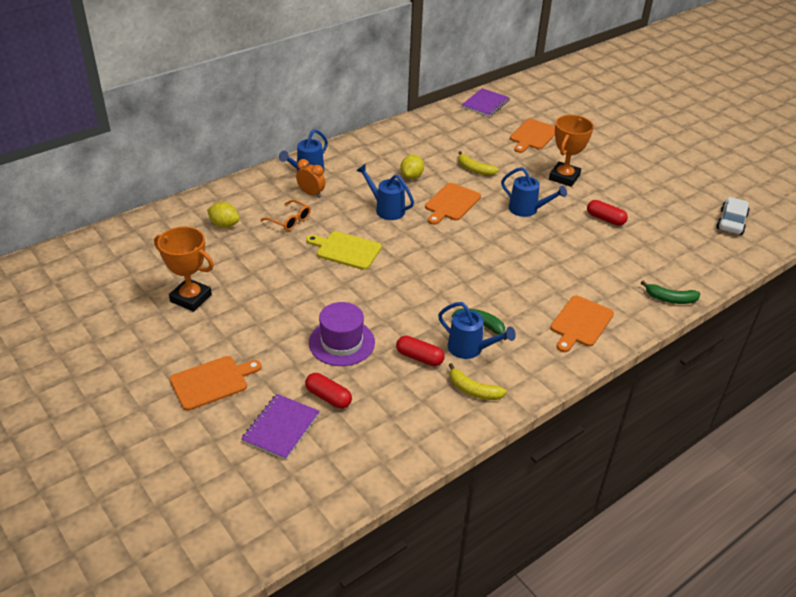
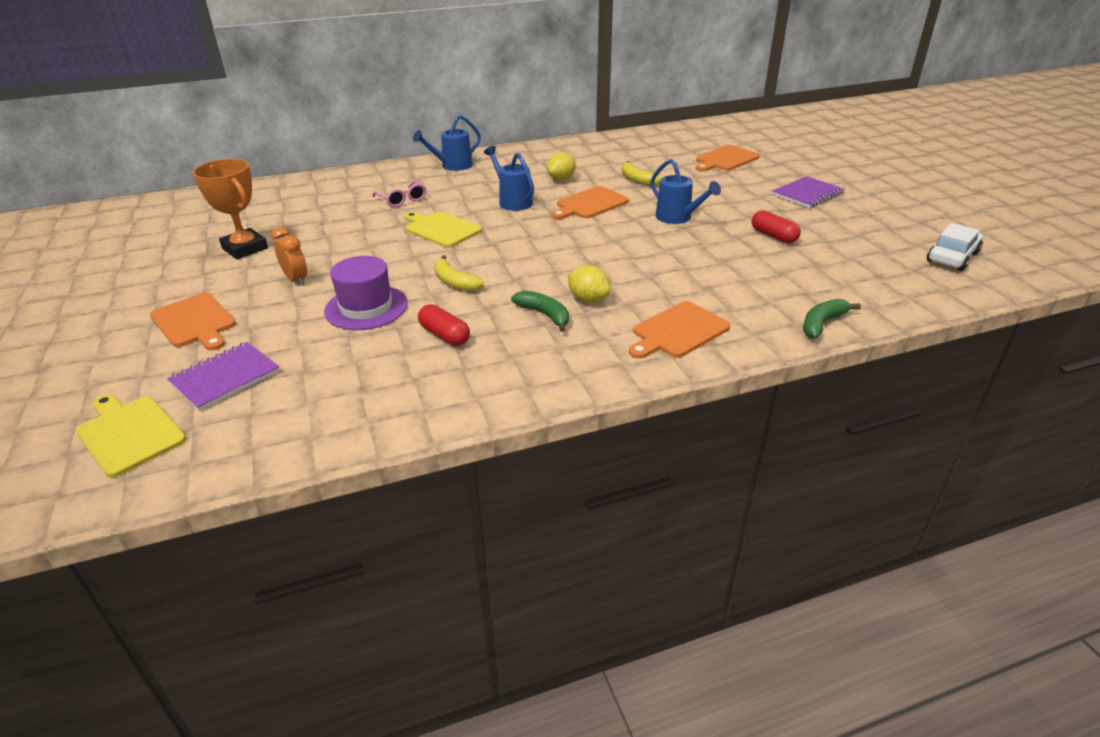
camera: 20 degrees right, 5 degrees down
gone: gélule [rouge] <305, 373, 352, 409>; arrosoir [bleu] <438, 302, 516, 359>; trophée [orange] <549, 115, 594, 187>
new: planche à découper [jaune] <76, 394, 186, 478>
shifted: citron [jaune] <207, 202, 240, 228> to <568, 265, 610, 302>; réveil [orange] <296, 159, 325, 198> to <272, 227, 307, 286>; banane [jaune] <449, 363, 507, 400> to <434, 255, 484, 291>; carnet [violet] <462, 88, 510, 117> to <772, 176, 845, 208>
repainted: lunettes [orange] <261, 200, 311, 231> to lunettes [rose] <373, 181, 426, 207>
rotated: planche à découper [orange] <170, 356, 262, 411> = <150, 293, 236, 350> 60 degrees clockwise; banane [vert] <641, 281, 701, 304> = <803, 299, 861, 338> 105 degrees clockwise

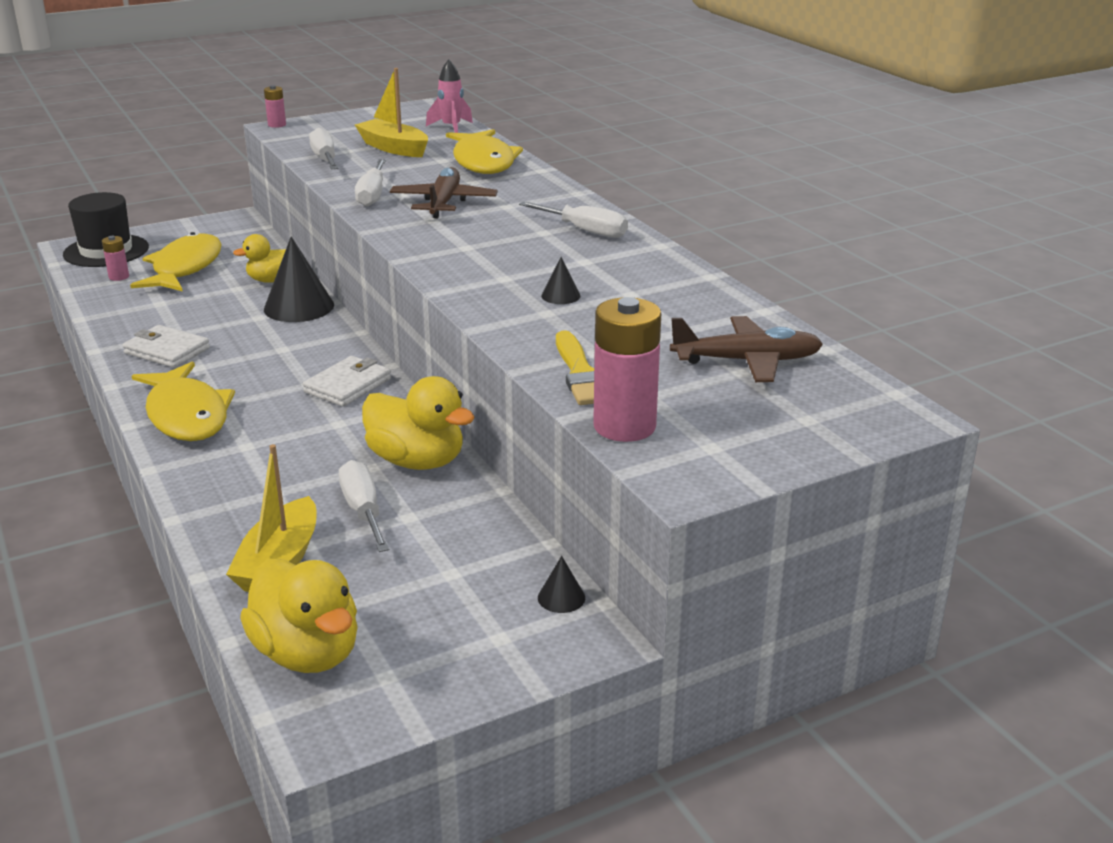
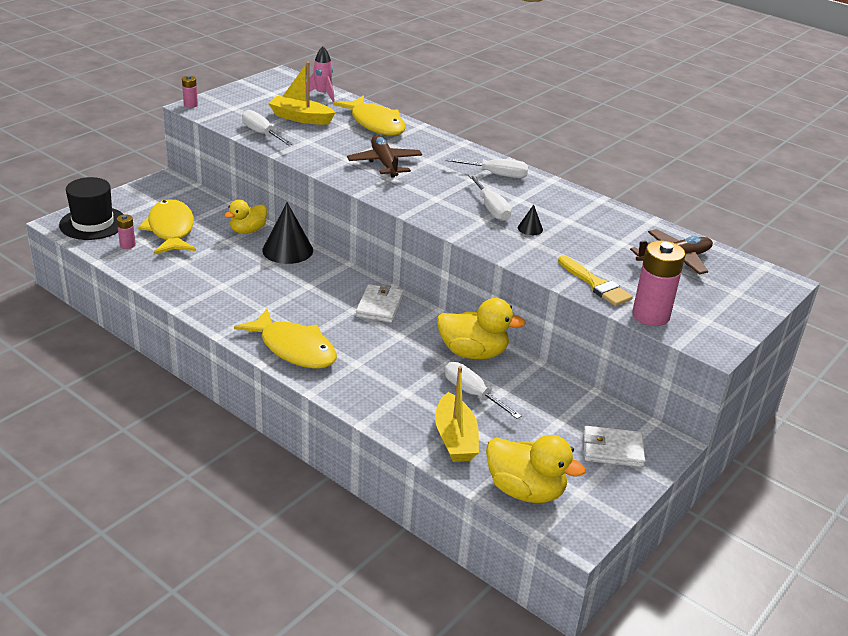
camera: 25 degrees left, 5 degrees up
gone: cône [noir] <538, 556, 585, 613>
shifted: portefeuille [blanc] <122, 325, 210, 368> to <583, 426, 645, 467>; tournevis [blanc] <355, 159, 386, 207> to <468, 174, 512, 221>

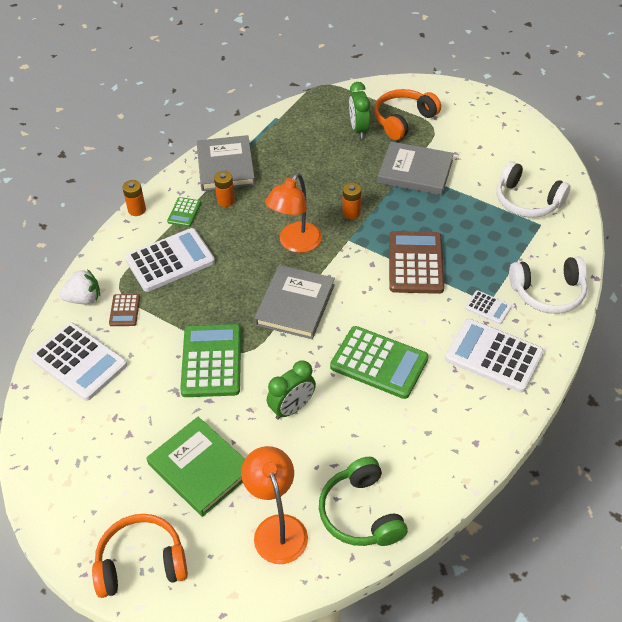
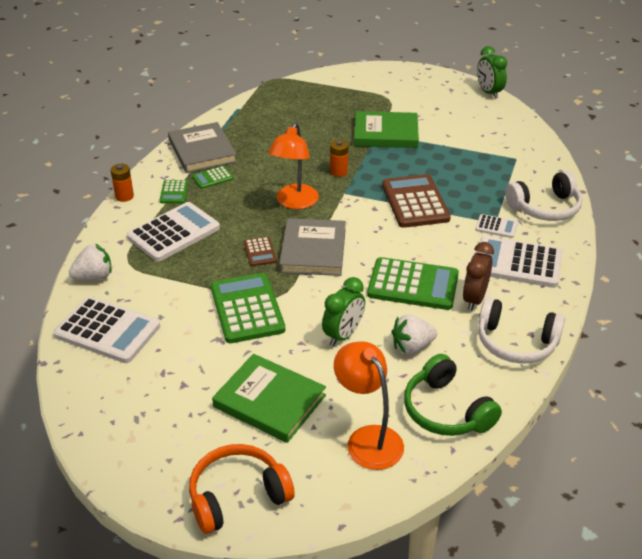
camera: 15 degrees left, 10 degrees down
gone: casque audio [orange] <374, 89, 441, 140>
new: fraise [blanc] <391, 314, 437, 354>; réveil [marron] <463, 242, 494, 311>
shifted: calculatrice [marron] <109, 294, 140, 326> to <244, 237, 277, 266>; réveil [vert] <349, 82, 370, 139> to <477, 46, 507, 99>; casque audio [blanc] <496, 161, 570, 218> to <478, 297, 565, 364>
swapped: pile [orange] <214, 171, 235, 207> to calculatrice [vert] <192, 166, 233, 189>
repainted: livre [gris] <378, 142, 454, 195> to livre [vert] <354, 111, 419, 148>

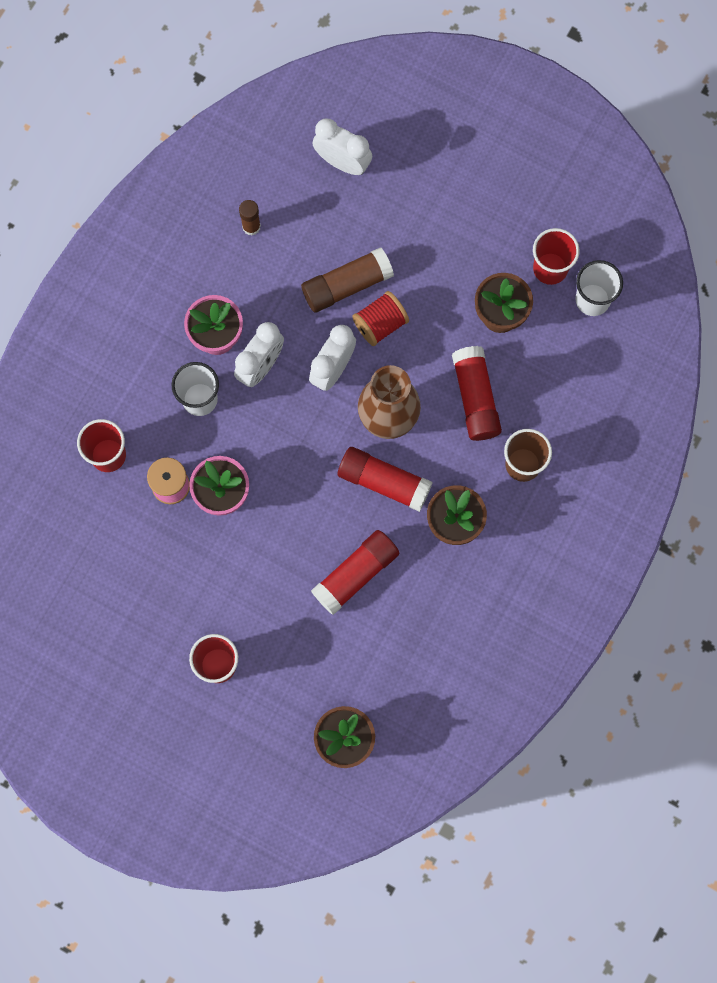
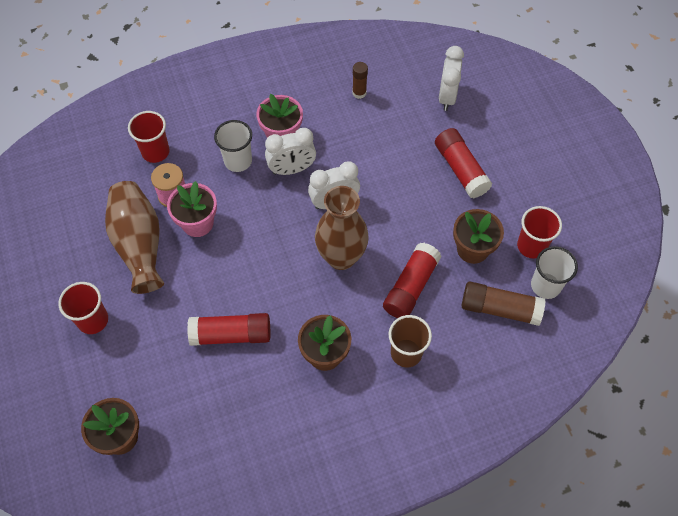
camera: 40 degrees right, 15 degrees down
gone: bobine [rouge] <352, 291, 409, 346>
new: vase [marron] <105, 181, 164, 294>
shifted: bâton de colle [marron] <301, 247, 394, 313> to <462, 281, 545, 326>; bâton de colle [rouge] <338, 447, 432, 512> to <435, 128, 492, 198>
rotated: réveil [blanc] <313, 119, 372, 175> = <439, 46, 464, 111> 150 degrees counterclockwise

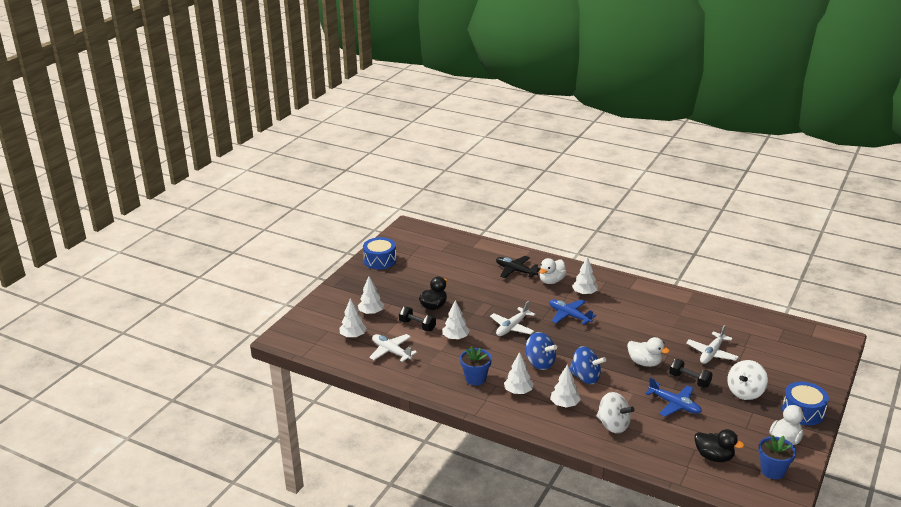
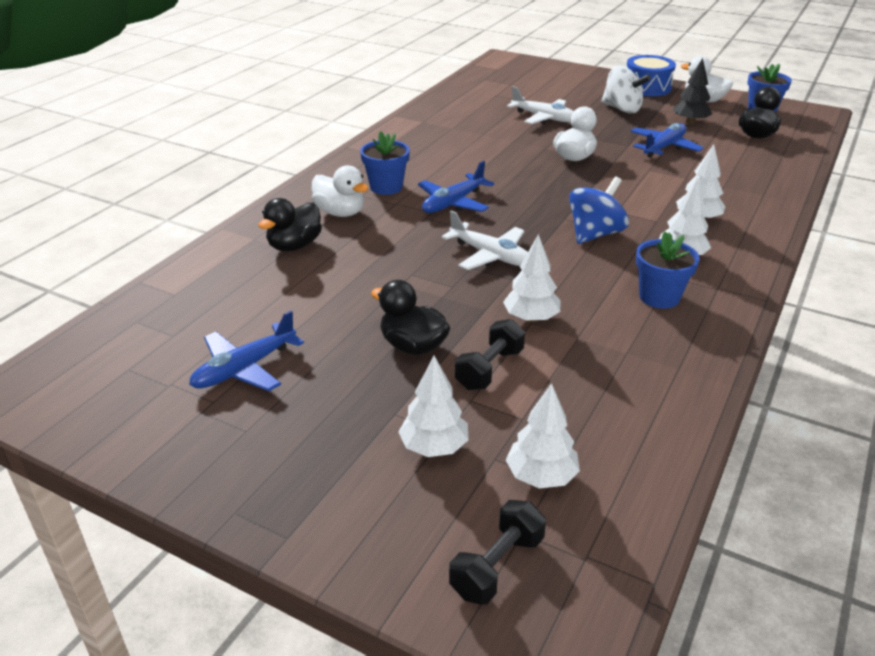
camera: 90 degrees left, 5 degrees up
gone: tambour [bleu] <363, 237, 397, 269>; avion [blanc] <369, 334, 417, 362>; toupie [bleu] <569, 346, 606, 384>; toupie [blanc] <597, 392, 635, 434>
new: avion [bleu] <189, 311, 304, 391>; arbre [noir] <673, 58, 712, 124>
shifted: haltère [noir] <669, 359, 713, 388> to <449, 500, 546, 605>
swapped: avion [noir] <496, 256, 541, 278> to canard [noir] <258, 198, 322, 251>; arbre [blanc] <572, 257, 598, 295> to pot de fleurs [bleu] <360, 131, 410, 195>

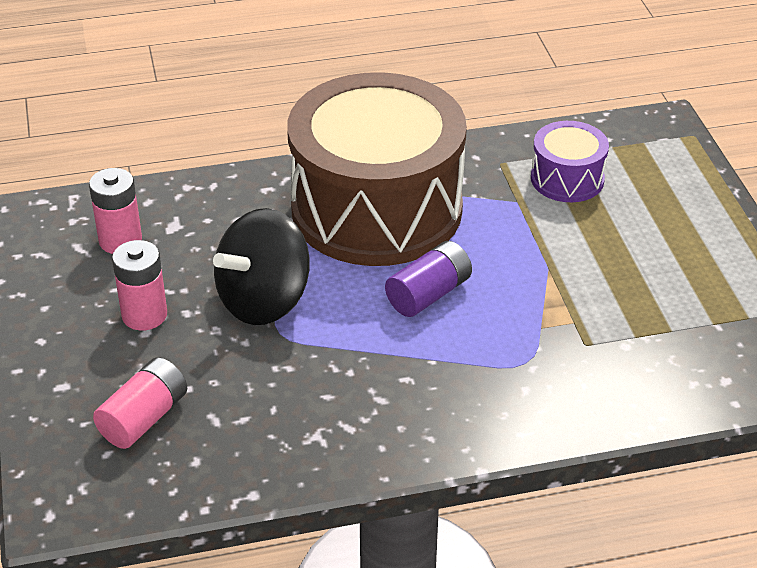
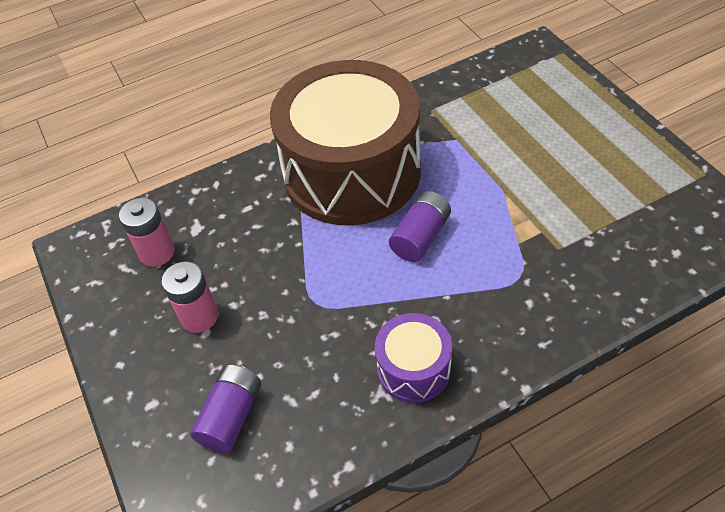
camera: 10 degrees left, 10 degrees up
gone: toupie [noir] <213, 208, 310, 325>
shifted: tambour [violet] <531, 121, 609, 202> to <375, 313, 452, 403>
repainted: pile [rose] <93, 357, 187, 449> to pile [violet] <190, 364, 261, 453>

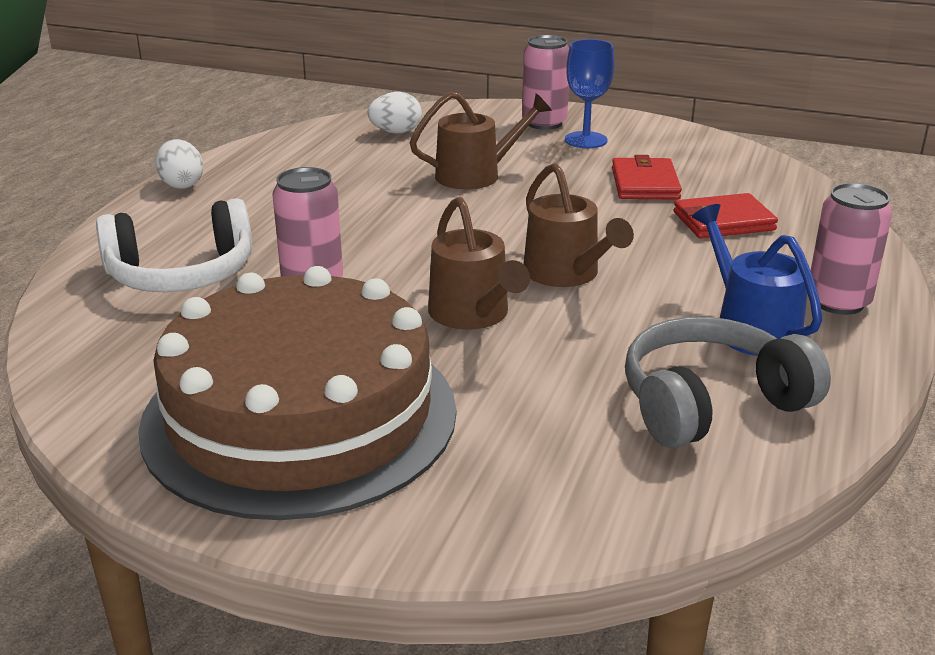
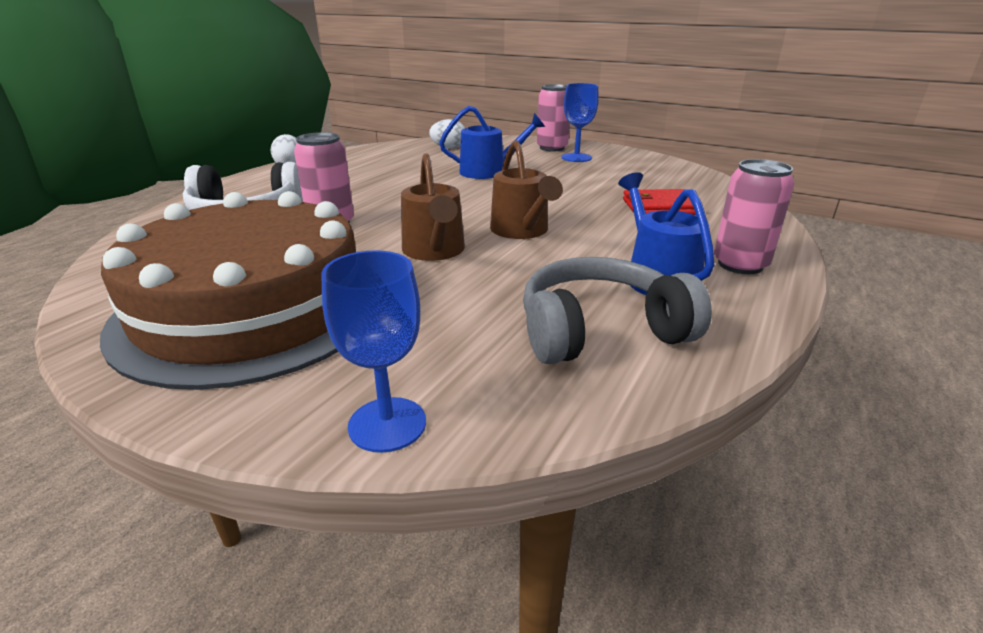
camera: 10 degrees right, 0 degrees up
gone: portefeuille [rouge] <612, 155, 682, 200>
new: verre à pied [bleu] <321, 250, 426, 453>
repainted: arrosoir [marron] <410, 91, 552, 189> to arrosoir [bleu] <439, 106, 545, 179>

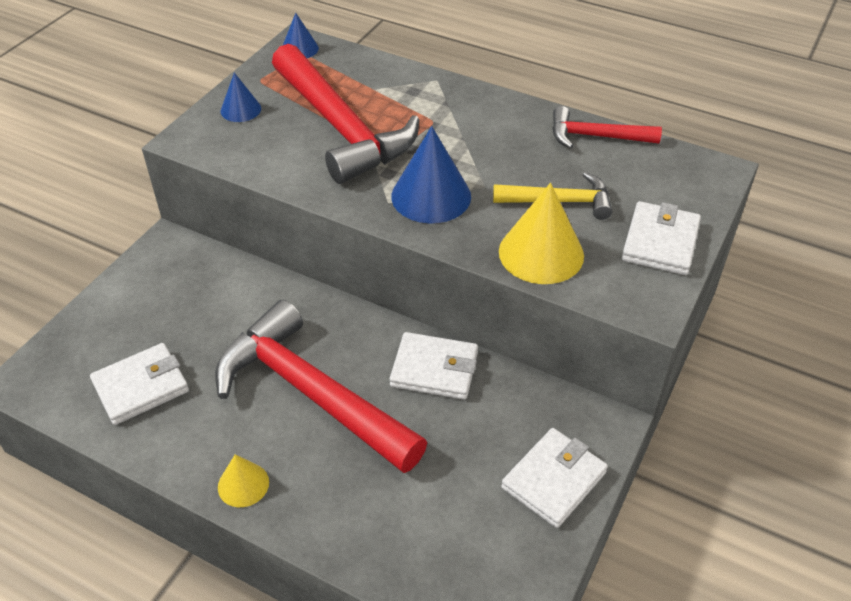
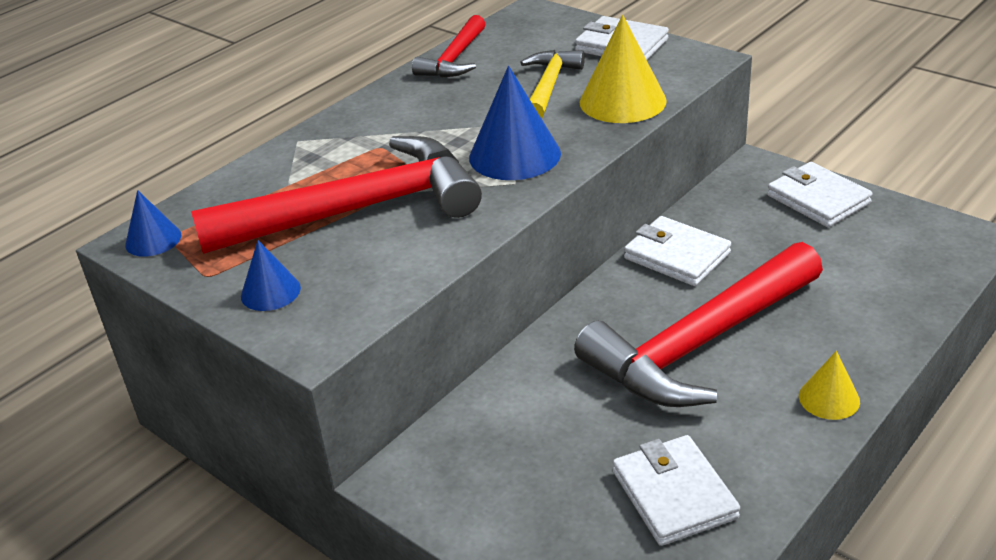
camera: 75 degrees left, 10 degrees down
rotated: portefeuille [blanc] <390, 332, 478, 400> = <624, 216, 731, 286> 75 degrees counterclockwise

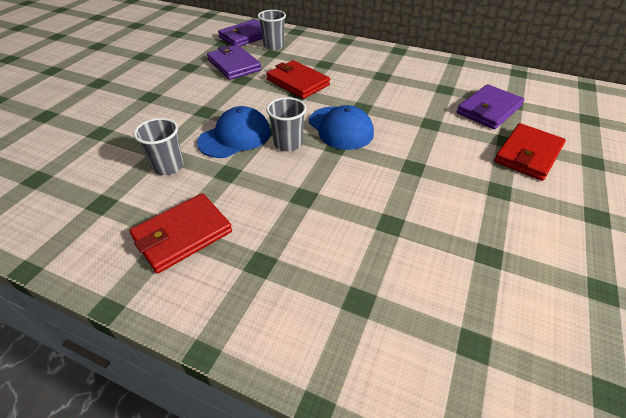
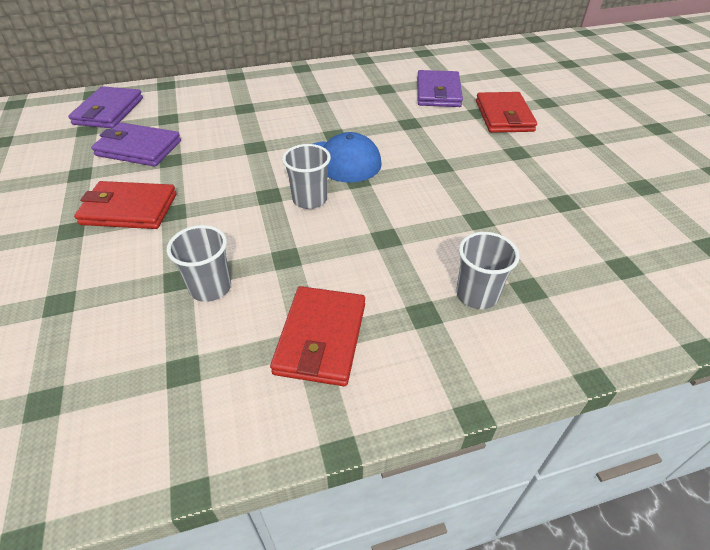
camera: 40 degrees left, 0 degrees up
gone: casquette [bleu] <197, 106, 271, 158>
shifted: gobelet [gris] <258, 10, 286, 50> to <456, 232, 520, 309>; portefeuille [rouge] <266, 60, 330, 99> to <74, 181, 177, 229>

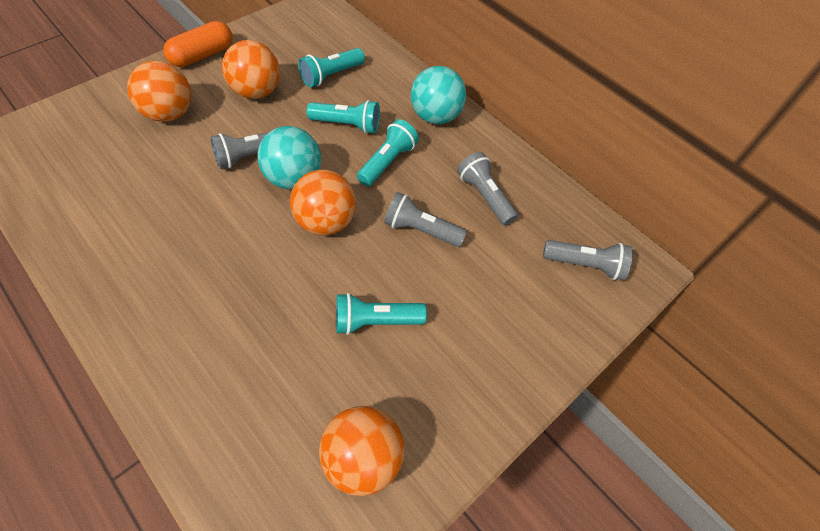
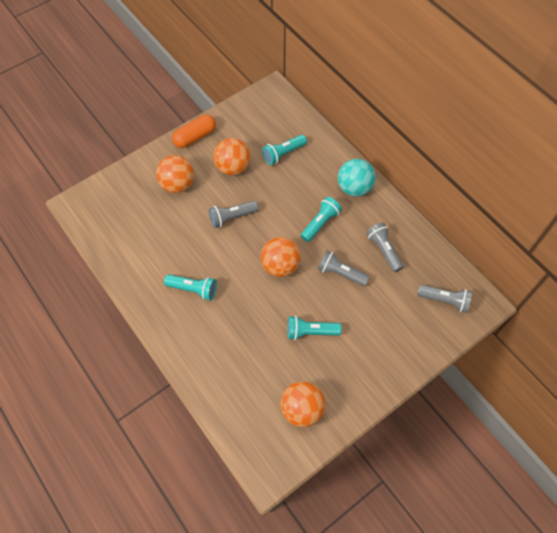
camera: 10 degrees right, 5 degrees up
gone: balle [turquoise] <258, 126, 321, 189>
shifted: lampe de poche [turquoise] <307, 100, 380, 134> to <164, 274, 217, 300>

